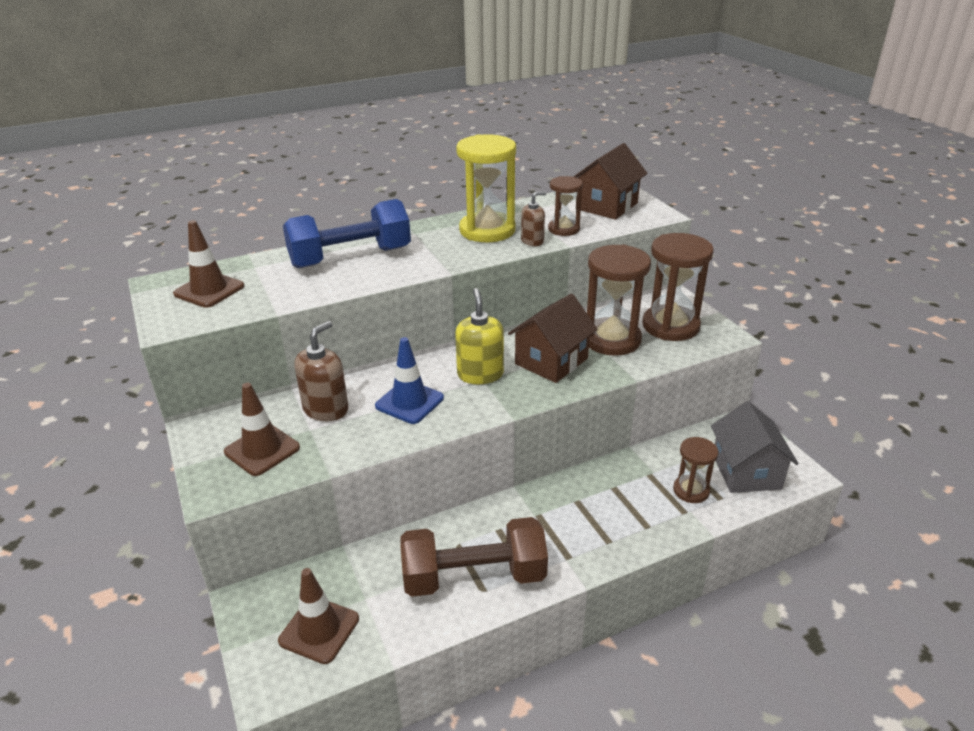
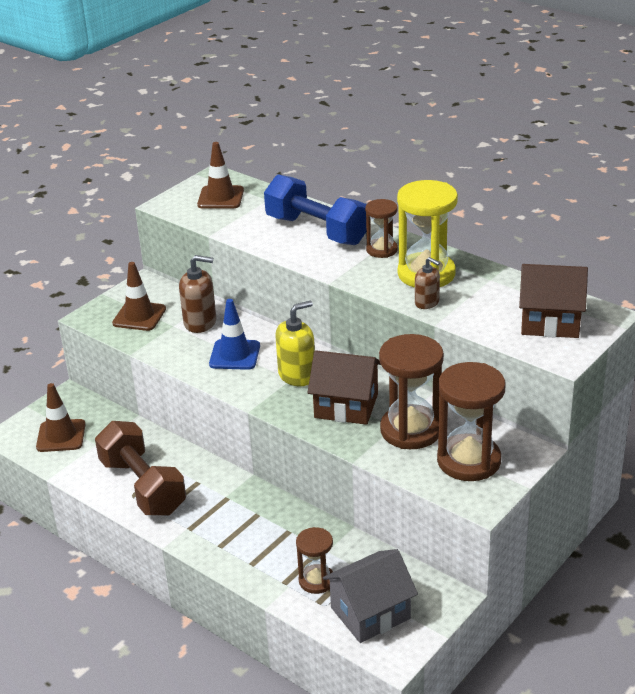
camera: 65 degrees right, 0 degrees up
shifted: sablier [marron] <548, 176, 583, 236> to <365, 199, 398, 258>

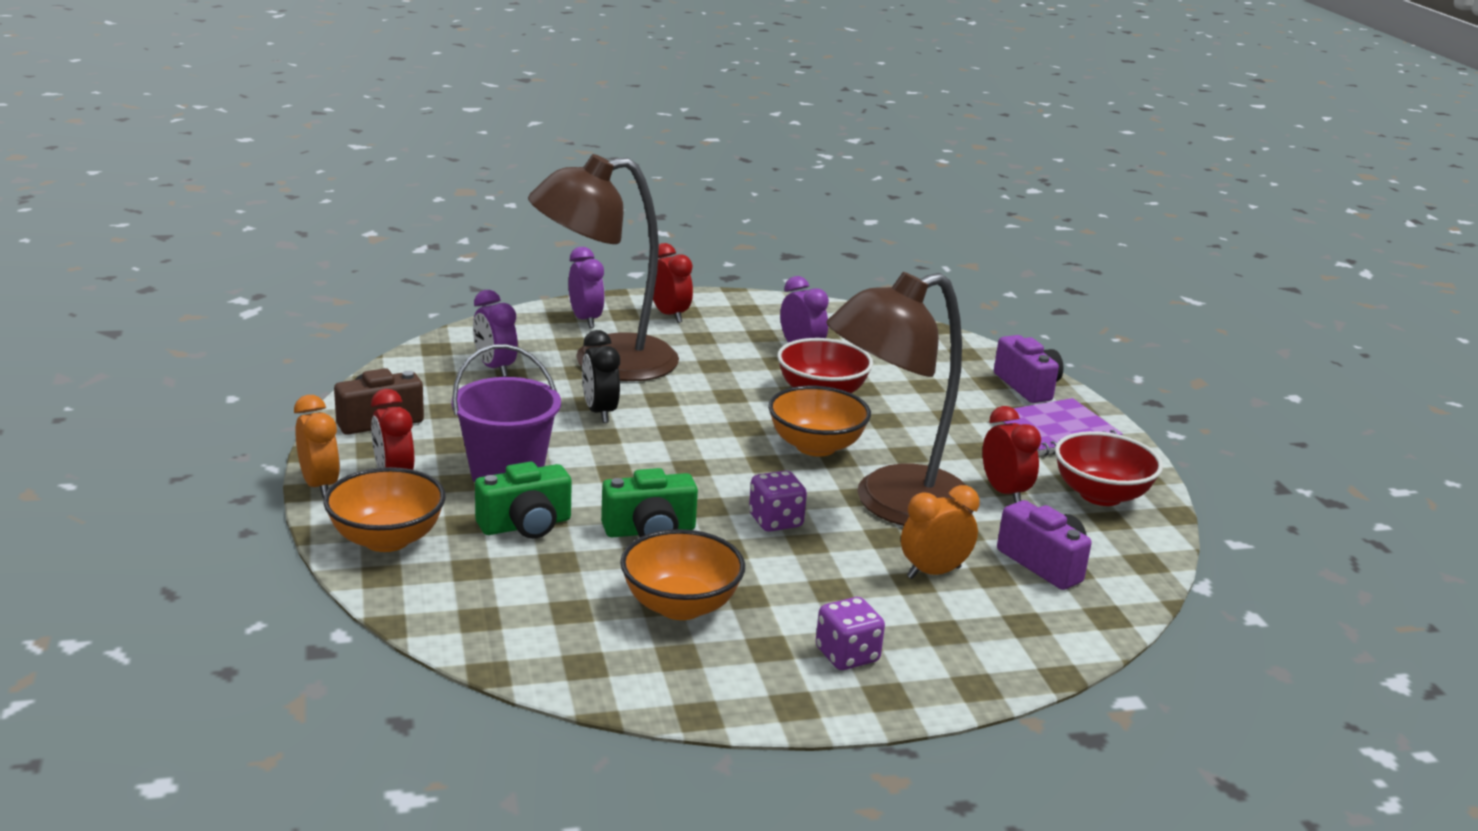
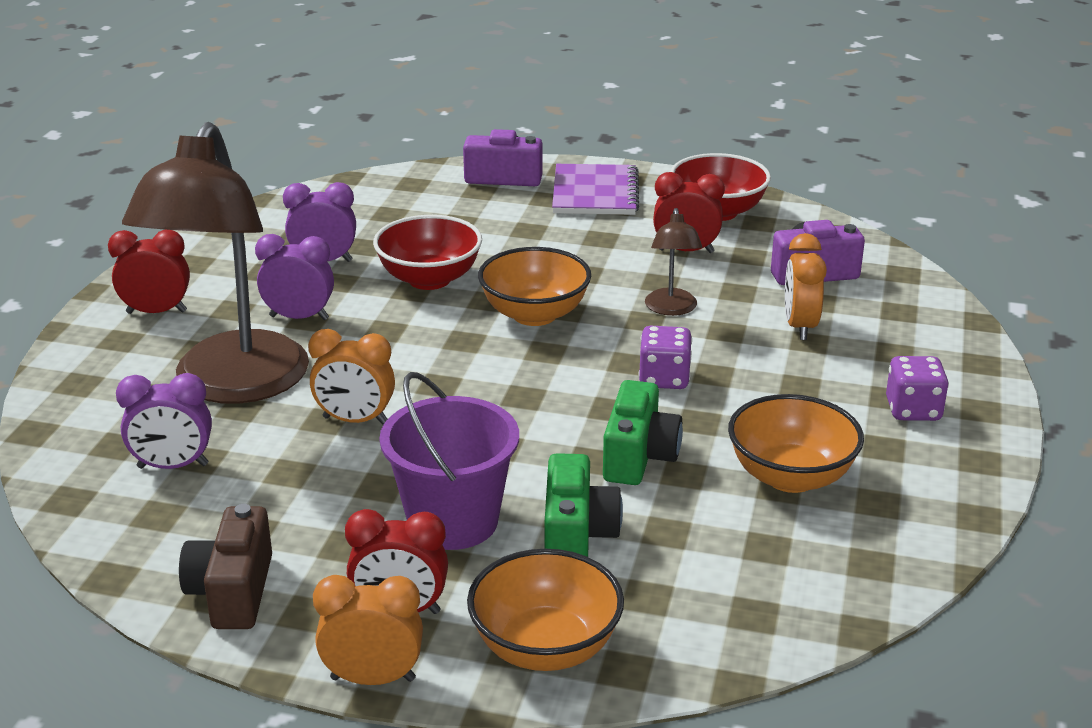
camera: 60 degrees left, 5 degrees up
shifted: réveil [violet] <569, 247, 605, 328> to <255, 234, 334, 320>
repainted: réveil [noir] <582, 330, 620, 423> to réveil [orange] <308, 329, 395, 425>
scaled: lampe [marron] <826, 272, 973, 526> = <645, 208, 702, 316> x0.43

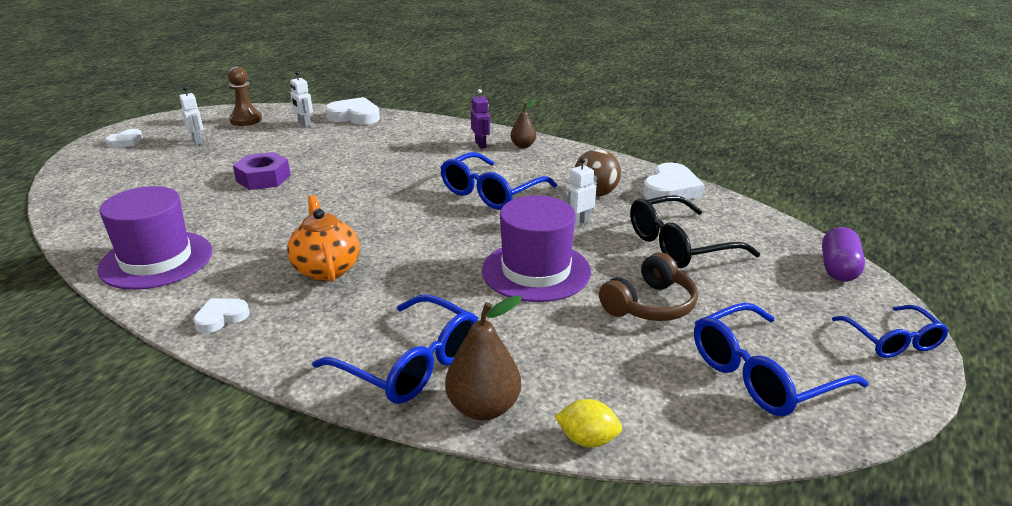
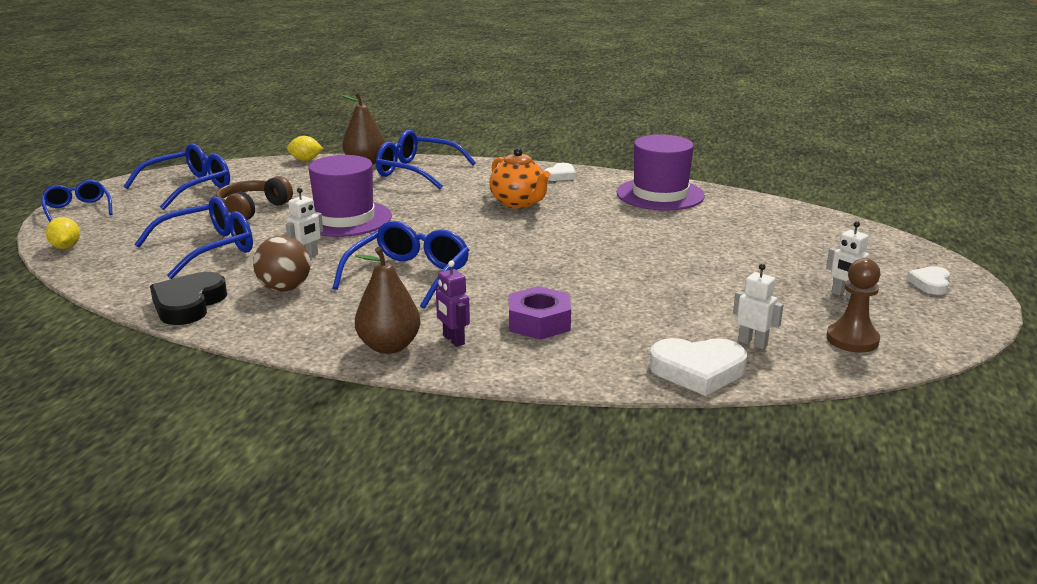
camera: 165 degrees right, 5 degrees down
shifted: écrou [violet] <233, 152, 291, 190> to <509, 286, 571, 340>
swapped: gélule [violet] <822, 227, 865, 282> to citron [jaune] <46, 217, 80, 249>
repainted: lunettes [noir] <630, 195, 760, 268> to lunettes [bleu] <134, 196, 253, 279>; cœur [blanc] <643, 163, 705, 203> to cœur [noir] <150, 272, 227, 325>
scaled: poire [marron] <510, 101, 537, 148> = <355, 247, 421, 354> x1.64

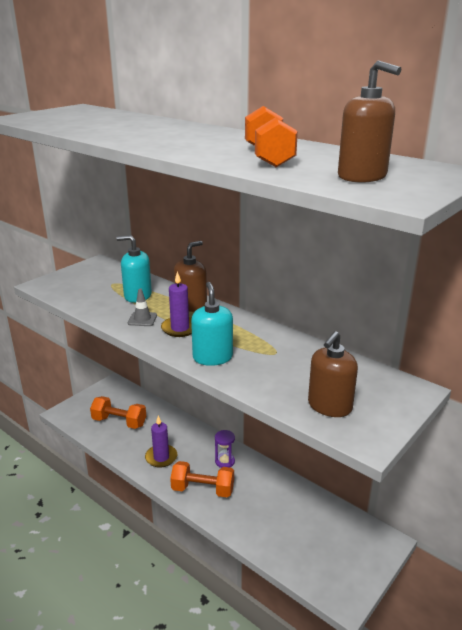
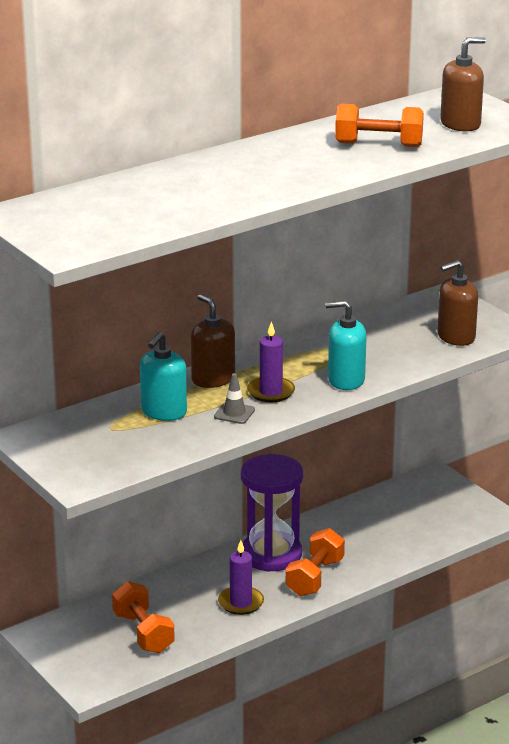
camera: 75 degrees left, 0 degrees up
rotated: haltère [orange] <90, 396, 146, 429> = <112, 581, 175, 653> 60 degrees counterclockwise; distributeur de savon [marron] <308, 331, 358, 417> = <437, 260, 478, 346> 105 degrees clockwise
scaled: sablier [violet] <215, 430, 235, 468> = <241, 454, 303, 572> x2.26

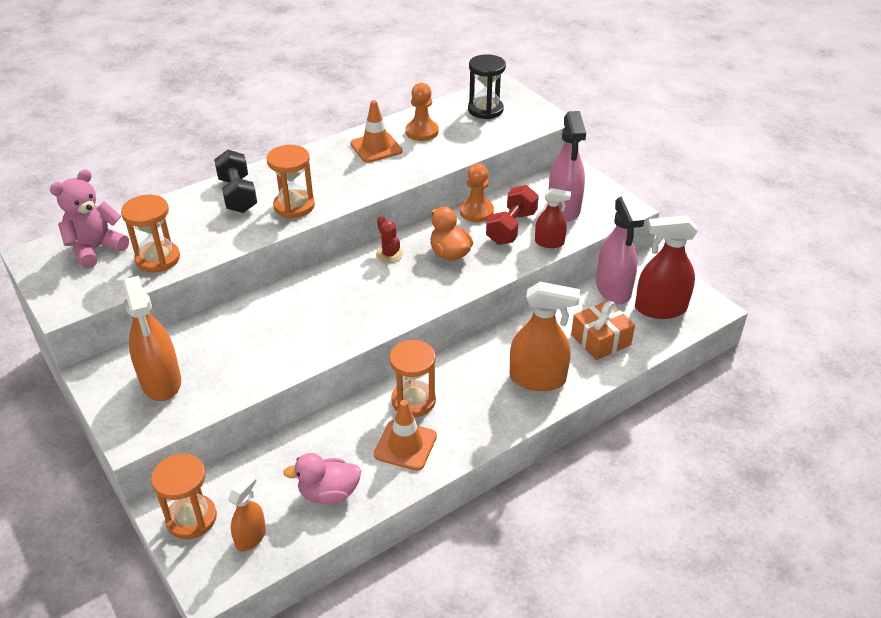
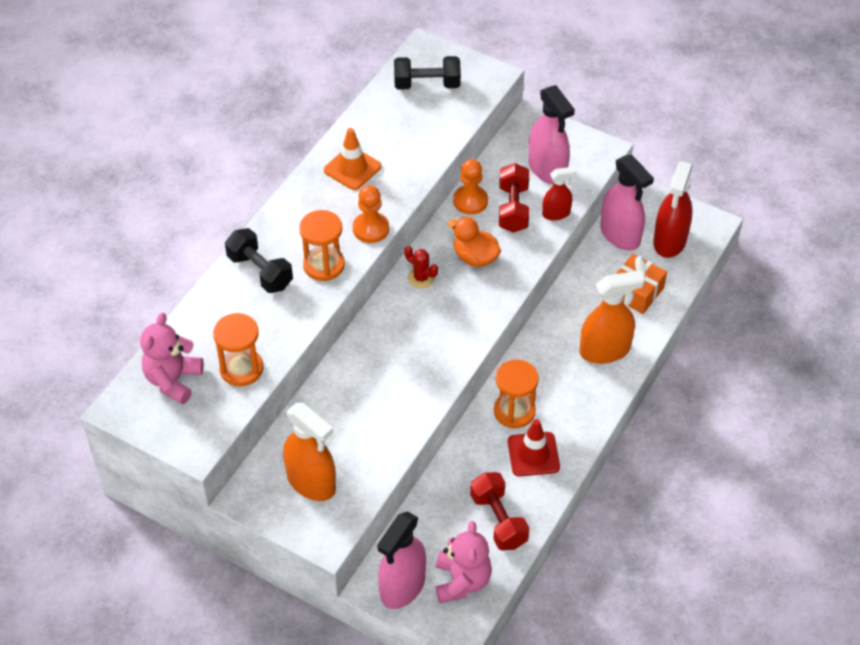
camera: 25 degrees left, 10 degrees up
shifted: pion [orange] <406, 83, 438, 141> to <353, 185, 389, 243>
swapped: sablier [orange] <151, 454, 217, 539> to vaporisateur [rose] <377, 511, 426, 609>; vaporisateur [orange] <228, 473, 266, 551> to ours en peluche [rose] <436, 521, 492, 603>; canard [rose] <283, 453, 361, 504> to haltère [rouge] <470, 472, 529, 550>; sablier [noir] <468, 54, 506, 119> to haltère [noir] <394, 56, 461, 90>
repainted: cône de chantier [orange] <374, 400, 437, 471> to cône de chantier [rouge] <508, 419, 560, 476>
rotated: vaporisateur [rouge] <635, 215, 698, 319> = <653, 161, 693, 258> 45 degrees counterclockwise

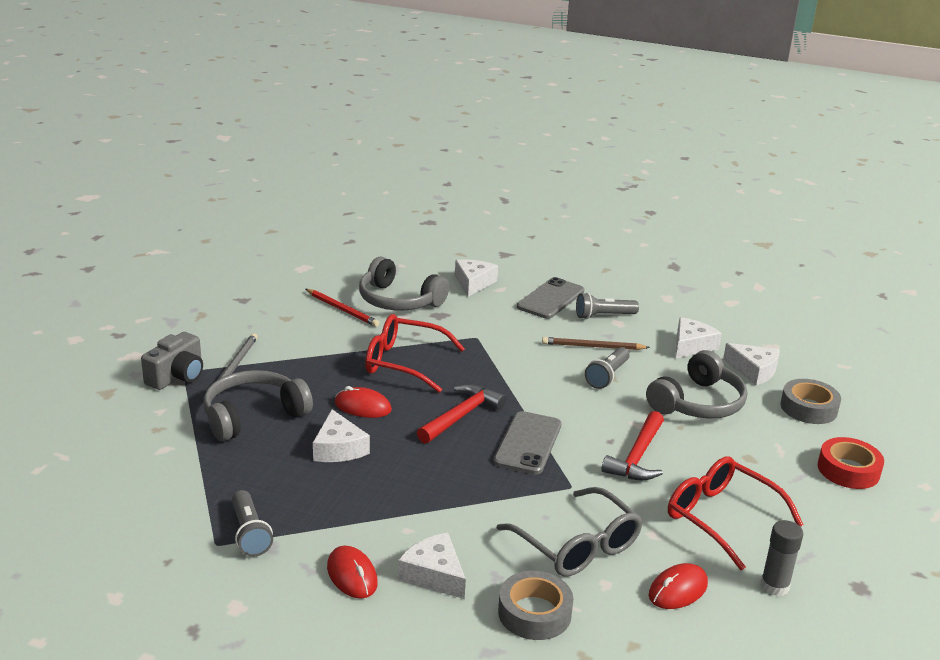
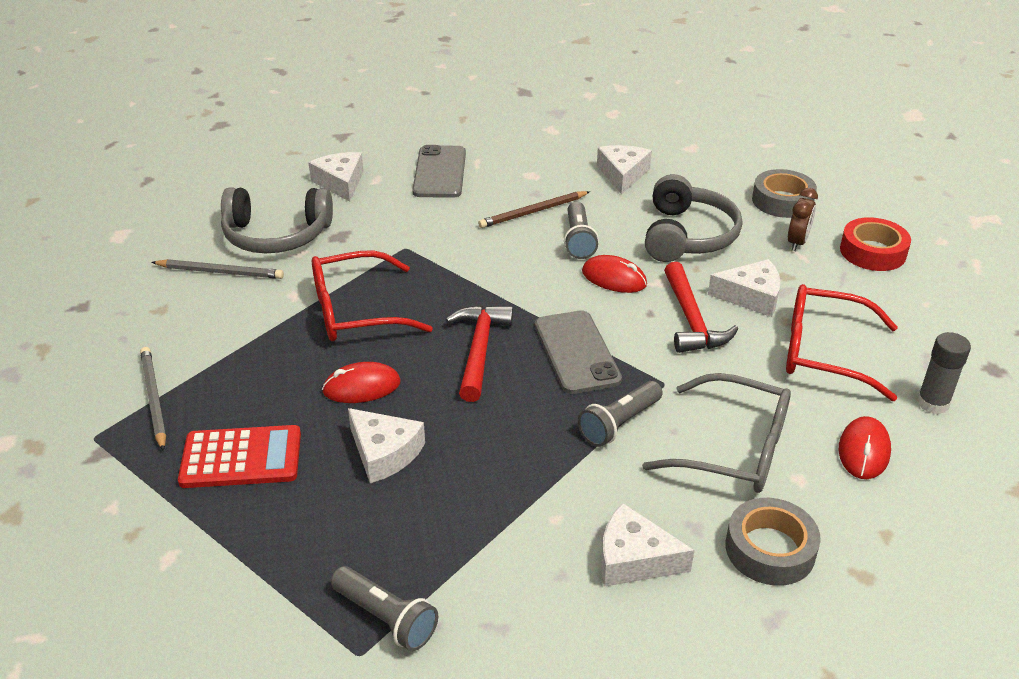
camera: 30 degrees left, 10 degrees up
gone: appareil photo [gris] <141, 332, 203, 390>
new: réveil [marron] <788, 188, 818, 251>
shifted: souris [rouge] <327, 546, 378, 599> to <582, 255, 647, 293>; lampe de poche [gris] <576, 293, 639, 319> to <578, 381, 663, 447>; fromage [blanc] <723, 343, 779, 385> to <708, 259, 781, 317>
swapped: casque audio [gris] <203, 370, 313, 441> to calculatrice [rouge] <178, 425, 301, 488>
repainted: crayon [rouge] <306, 289, 379, 327> to crayon [gris] <152, 259, 284, 279>

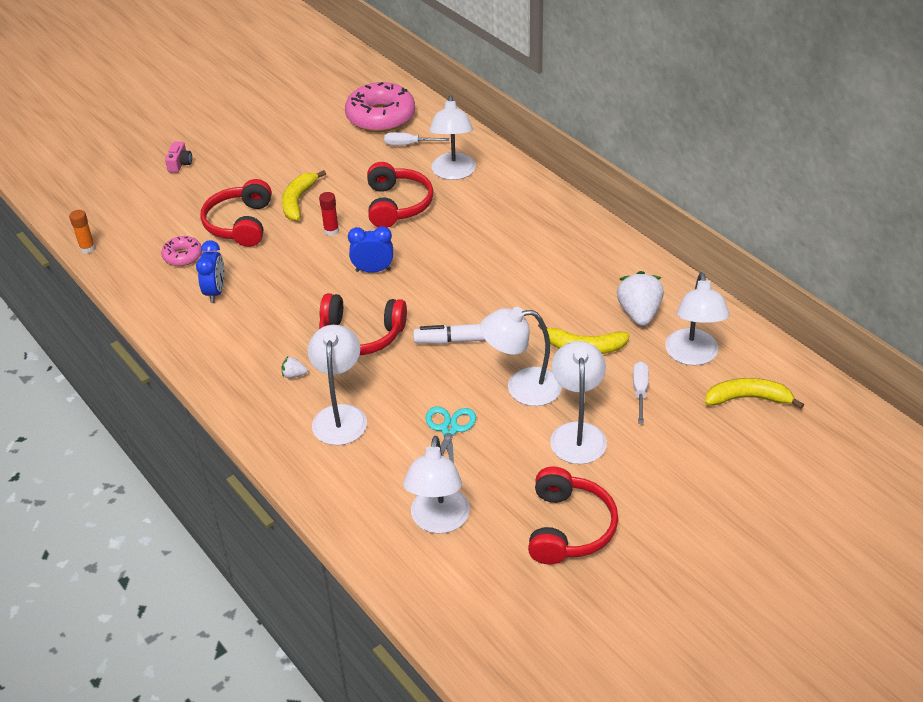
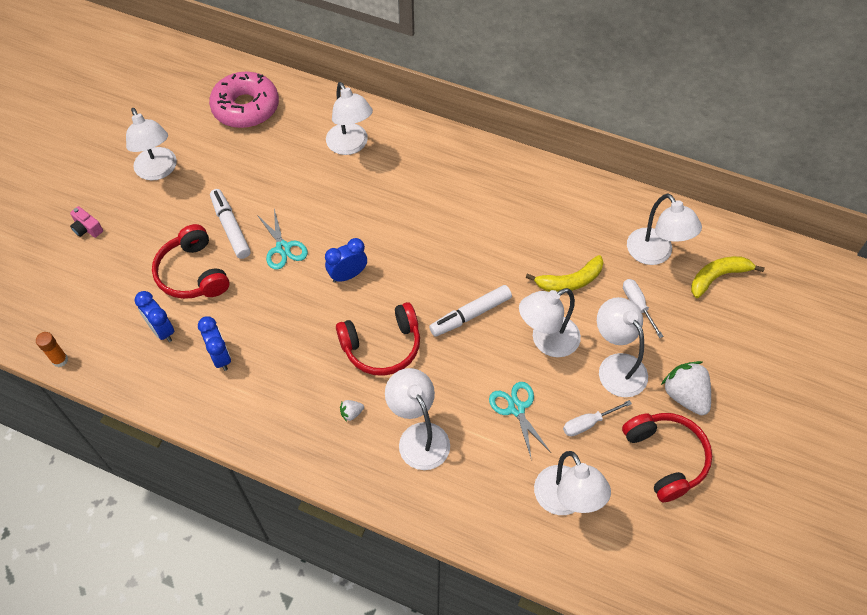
camera: 30 degrees left, 15 degrees up
gone: casque audio [rouge] <367, 162, 434, 228>
new: lampe [blanc] <126, 108, 177, 181>
shifted: tournevis [blanc] <384, 132, 449, 145> to <563, 400, 632, 437>; fraise [blanc] <617, 271, 664, 326> to <661, 361, 711, 415>
swapped: beignet [rose] <161, 236, 202, 266> to réveil [bleu] <134, 291, 174, 342>; banane [jaune] <282, 170, 326, 221> to feutre [blanc] <210, 189, 251, 259>; bâton de colle [rouge] <319, 192, 339, 236> to ciseaux [turquoise] <257, 209, 308, 270>
rotated: appareil photo [rose] <165, 141, 192, 173> = <70, 206, 103, 238> 150 degrees clockwise

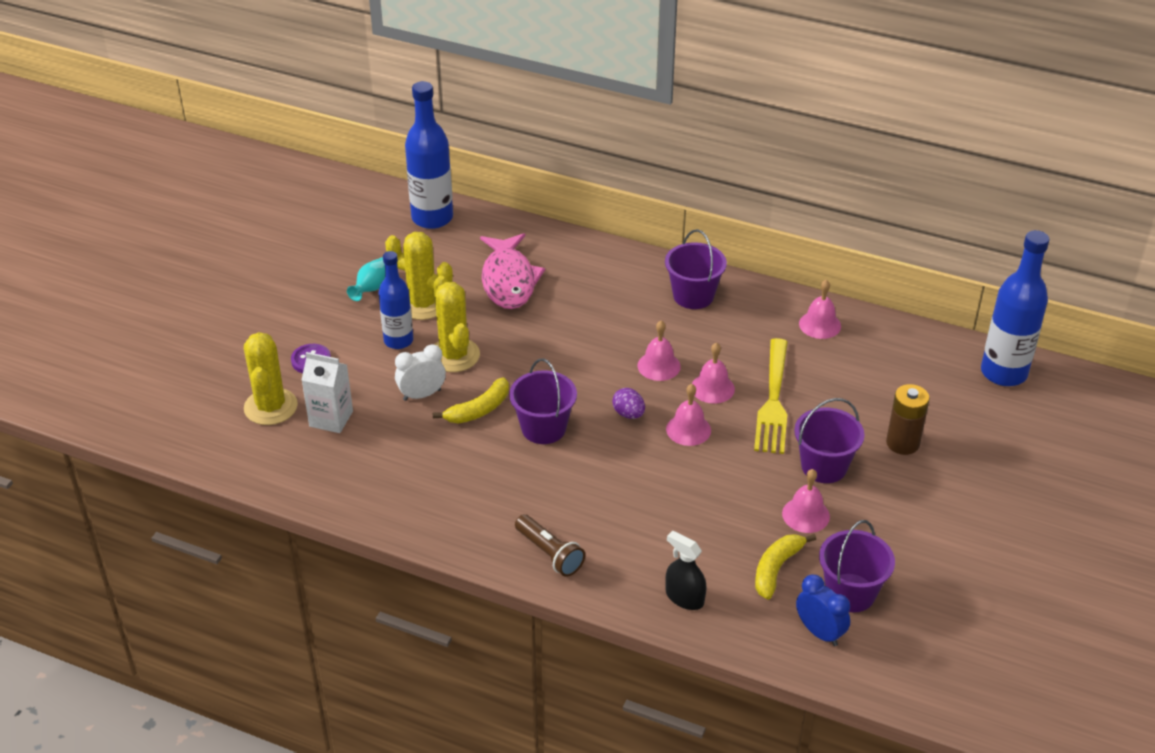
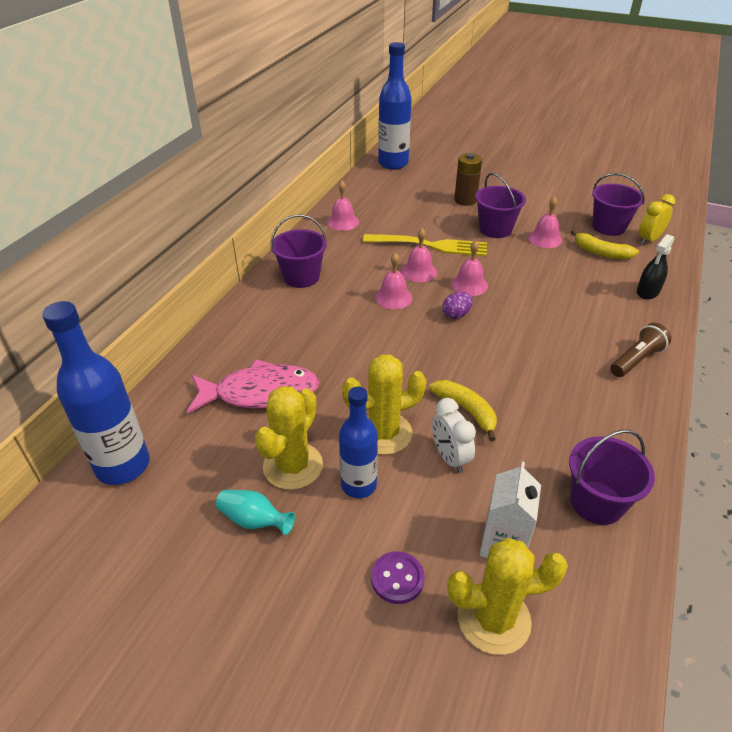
camera: 90 degrees left, 0 degrees up
shifted: seau [violet] <509, 359, 577, 444> to <569, 429, 655, 525>
repainted: réveil [bleu] <796, 575, 850, 646> to réveil [jaune] <639, 194, 675, 245>

